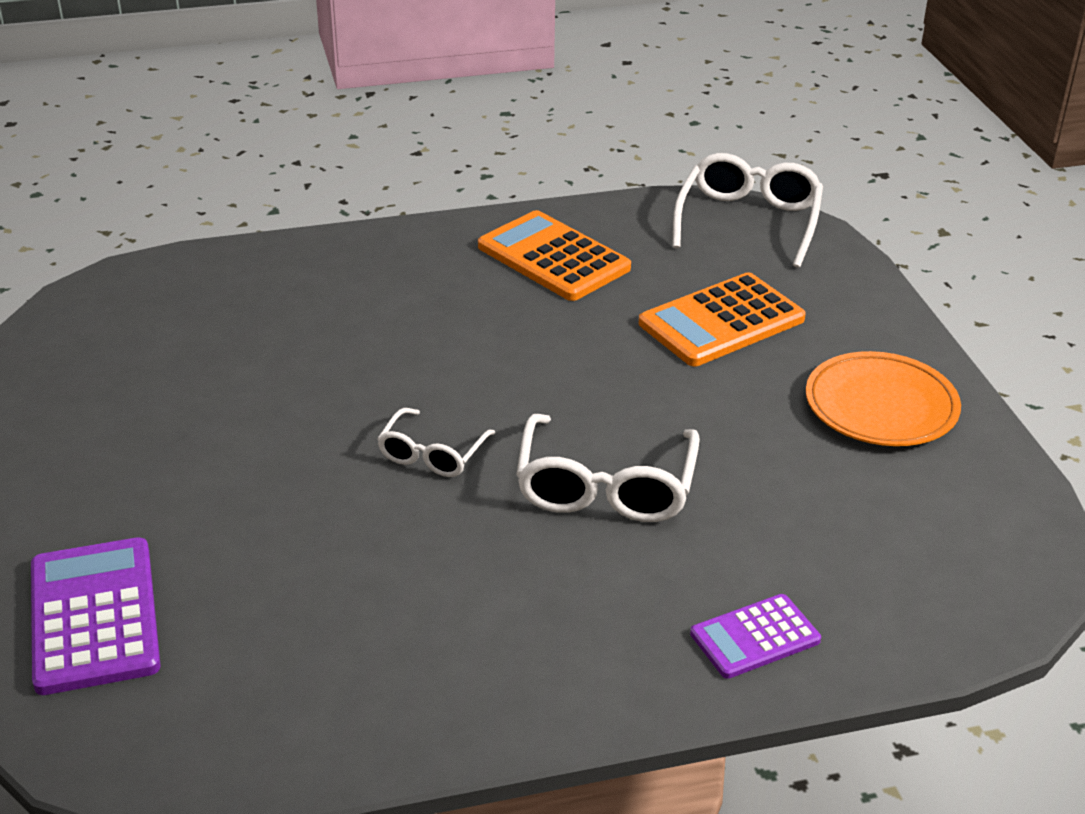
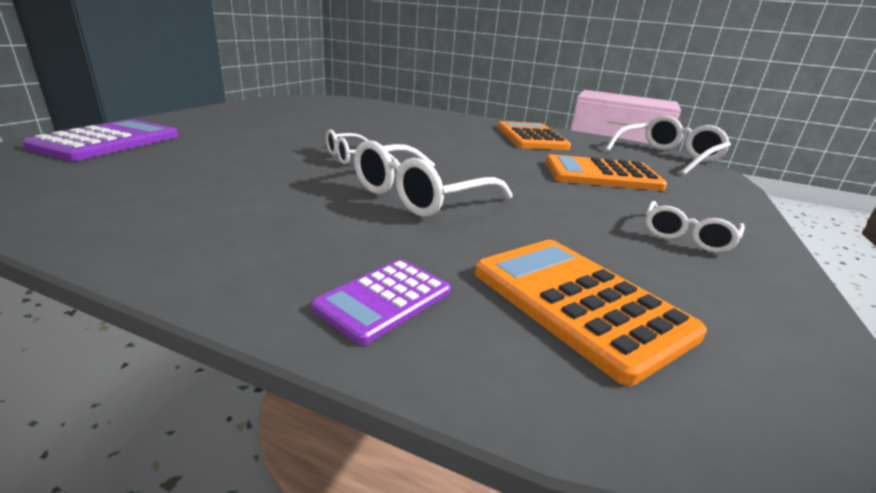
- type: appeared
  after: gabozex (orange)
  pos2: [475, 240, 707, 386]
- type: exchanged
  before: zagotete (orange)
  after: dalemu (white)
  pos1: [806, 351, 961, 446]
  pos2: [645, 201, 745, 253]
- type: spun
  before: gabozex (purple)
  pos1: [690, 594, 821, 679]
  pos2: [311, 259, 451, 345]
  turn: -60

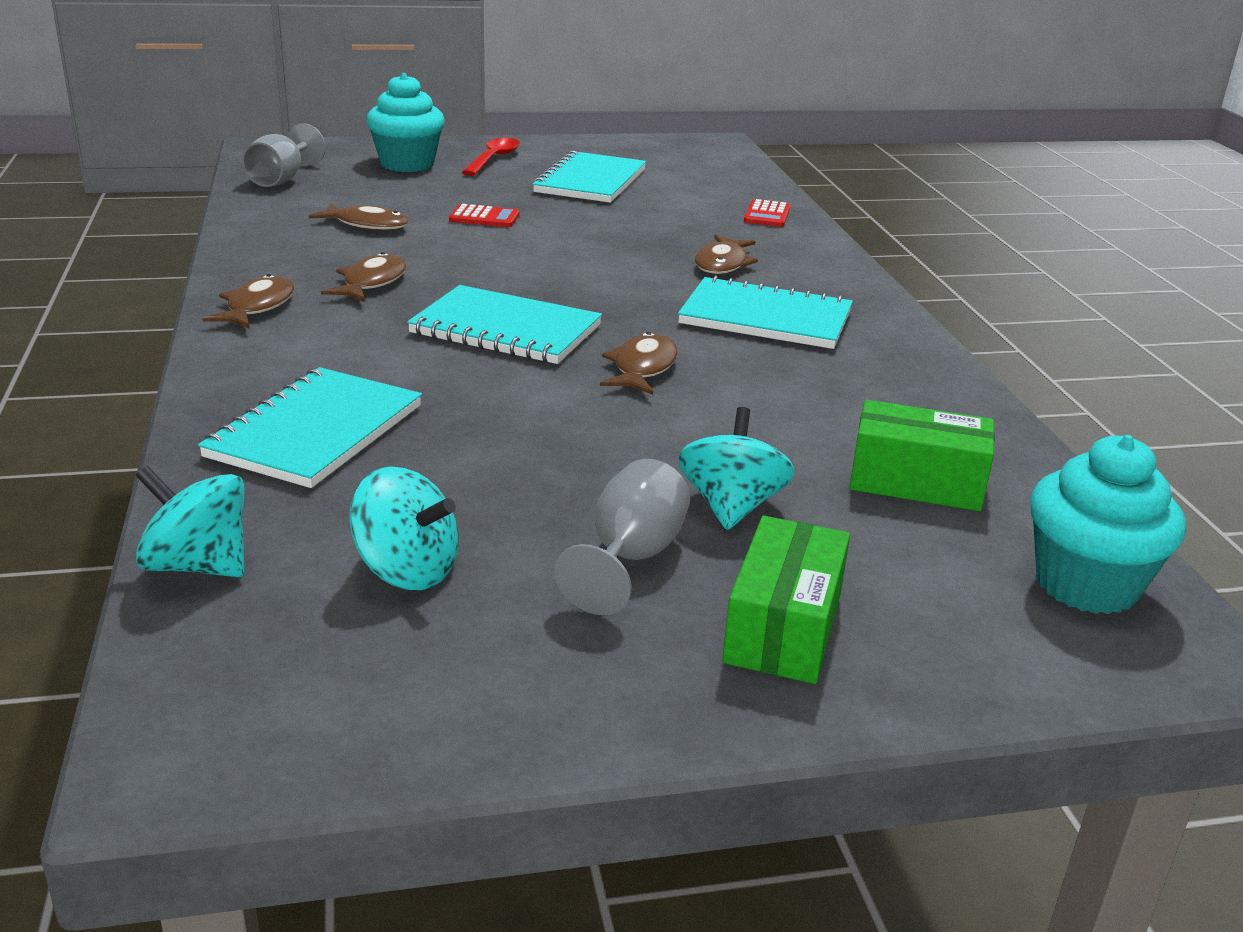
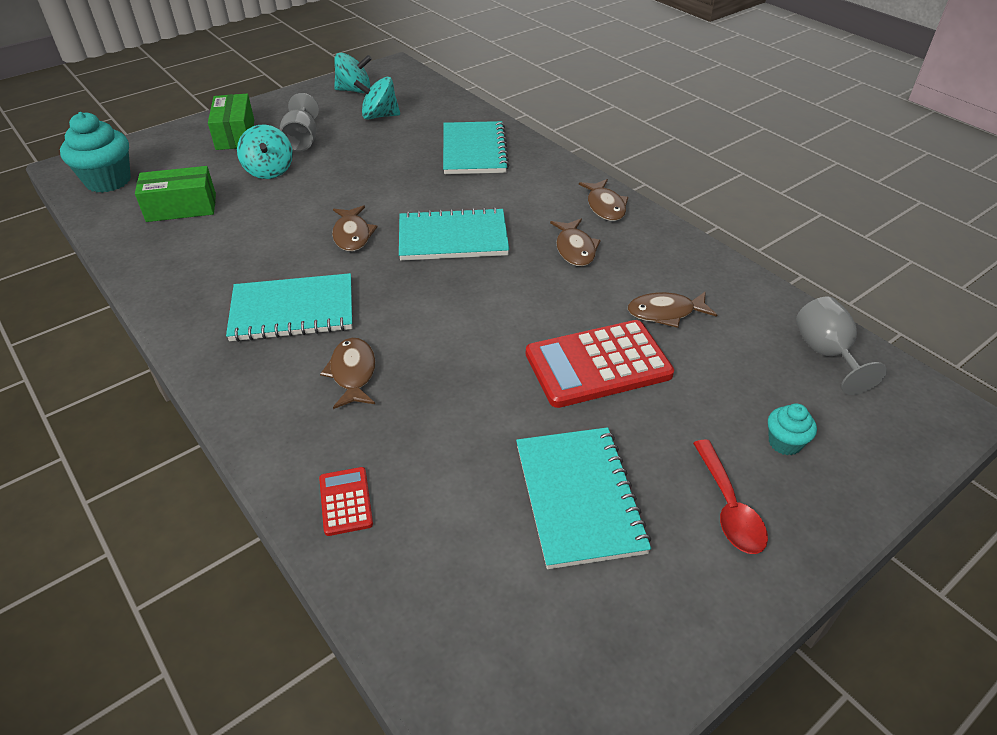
- type: relocated
  before: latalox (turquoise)
  pos1: [135, 466, 245, 577]
  pos2: [334, 53, 372, 93]
- type: size
  before: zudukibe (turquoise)
  pos1: [366, 73, 445, 172]
  pos2: [768, 403, 817, 455]
  scale: 0.51
- type: size
  before: gabozex (red)
  pos1: [449, 204, 519, 227]
  pos2: [526, 320, 674, 408]
  scale: 2.1

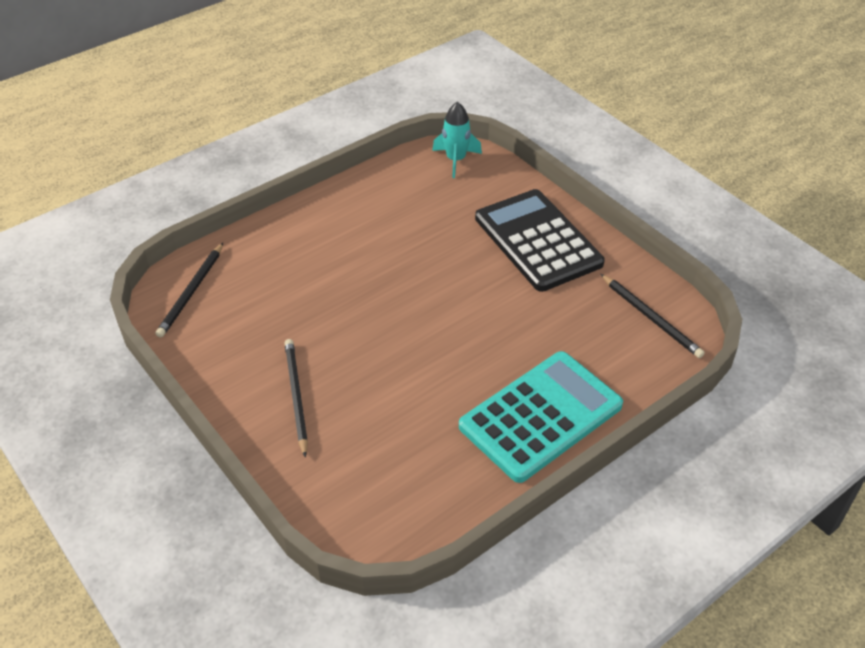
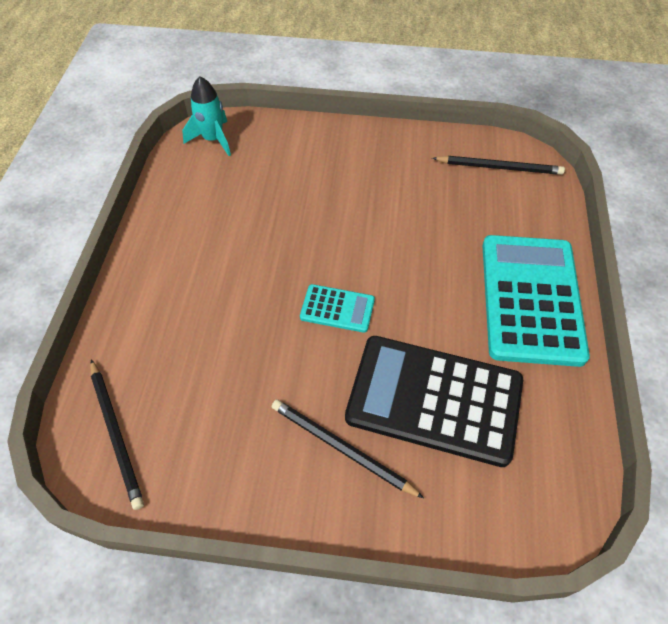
- type: appeared
  after: gabozex (turquoise)
  pos2: [300, 284, 375, 333]
- type: relocated
  before: gabozex (black)
  pos1: [475, 189, 605, 292]
  pos2: [345, 336, 523, 467]

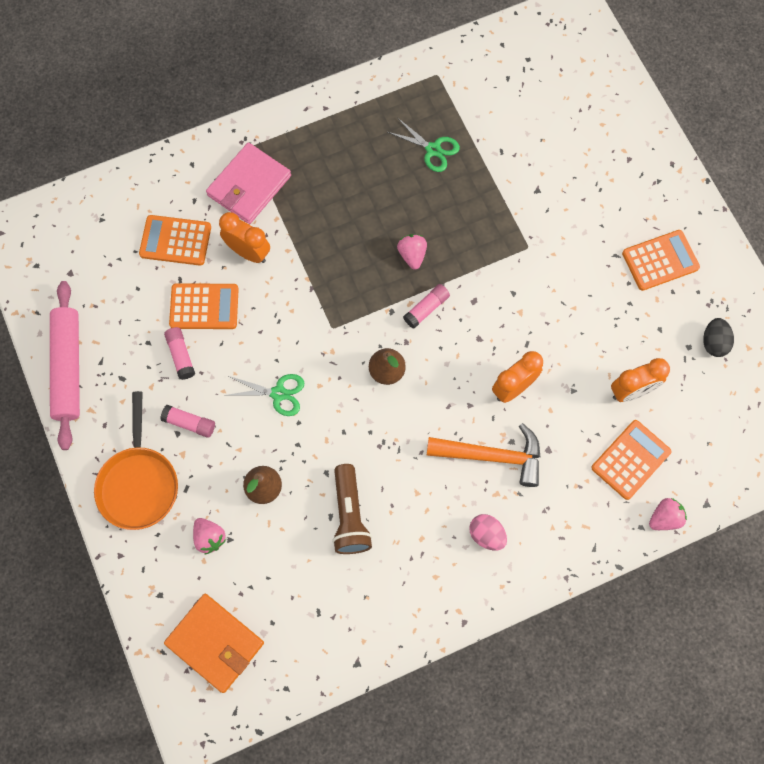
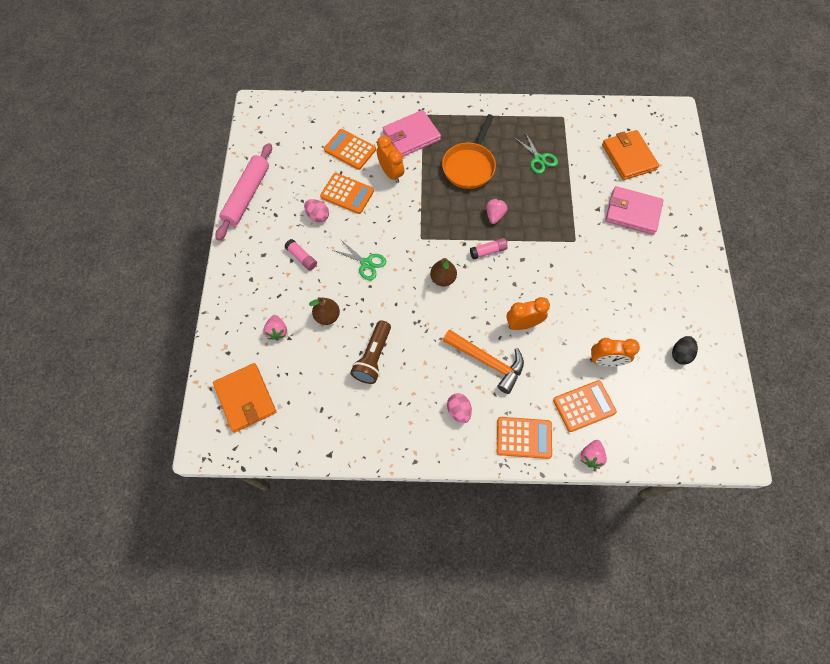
- type: appeared
  after: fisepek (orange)
  pos2: [602, 130, 659, 180]
- type: appeared
  after: fisepek (pink)
  pos2: [605, 186, 664, 235]
- type: relocated
  before: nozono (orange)
  pos1: [94, 391, 178, 530]
  pos2: [442, 114, 496, 189]
- type: relocated
  before: gabozex (orange)
  pos1: [622, 230, 700, 291]
  pos2: [497, 417, 552, 459]
- type: exchanged
  before: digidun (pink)
  after: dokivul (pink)
  pos1: [164, 327, 195, 380]
  pos2: [304, 199, 329, 222]
- type: spun
  before: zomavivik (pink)
  pos1: [649, 498, 687, 530]
  pos2: [580, 440, 607, 469]
  turn: 120

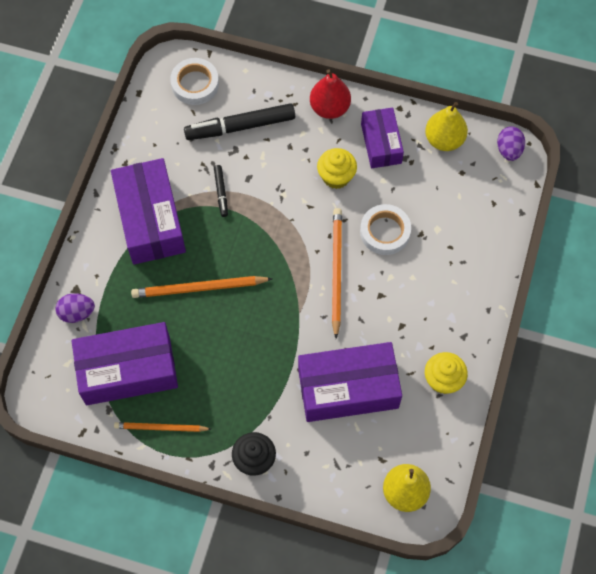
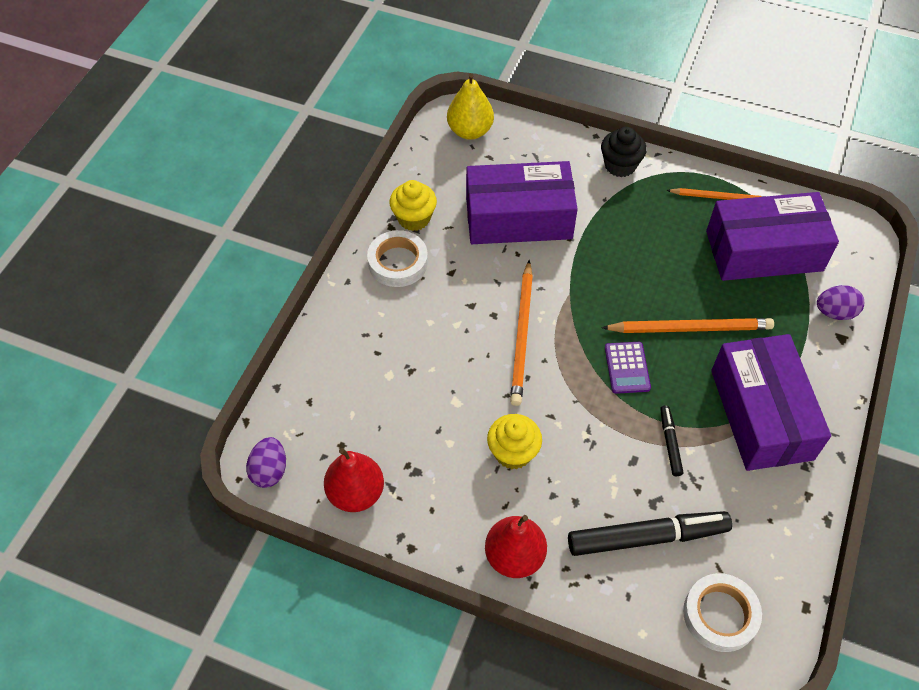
- type: missing
  before: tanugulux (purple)
  pos1: [361, 107, 404, 168]
- type: appeared
  after: gabozex (purple)
  pos2: [605, 342, 651, 394]
- type: relocated
  before: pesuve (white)
  pos1: [360, 204, 411, 255]
  pos2: [367, 230, 428, 287]
- type: colour
  before: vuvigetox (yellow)
  after: vuvigetox (red)
  pos1: [425, 102, 468, 151]
  pos2: [324, 448, 384, 512]

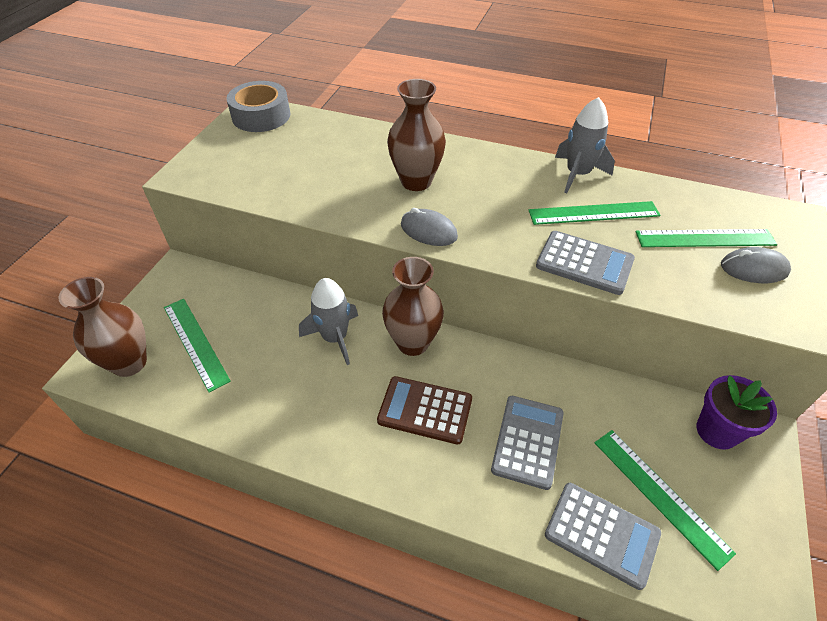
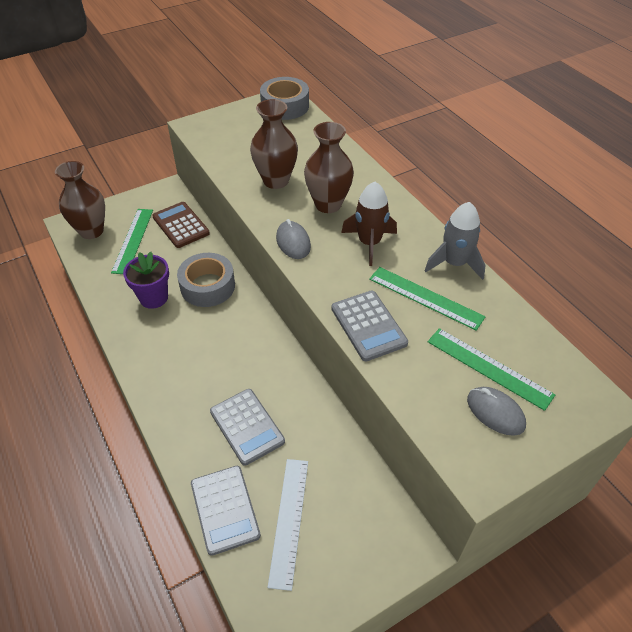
- type: appeared
  after: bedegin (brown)
  pos2: [341, 182, 397, 266]
- type: relocated
  before: gabozex (brown)
  pos1: [377, 376, 472, 444]
  pos2: [152, 202, 210, 248]
- type: relocated
  before: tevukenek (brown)
  pos1: [382, 257, 444, 356]
  pos2: [250, 99, 298, 189]
- type: relocated
  before: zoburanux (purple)
  pos1: [696, 375, 777, 450]
  pos2: [123, 252, 169, 309]
- type: exchanged
  before: bedegin (grey)
  after: pesuve (grey)
  pos1: [299, 278, 358, 365]
  pos2: [177, 253, 235, 307]
- type: colour
  before: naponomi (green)
  after: naponomi (white)
  pos1: [595, 430, 736, 571]
  pos2: [268, 459, 308, 591]
- type: spun
  before: gabozex (grey)
  pos1: [491, 396, 564, 490]
  pos2: [210, 389, 285, 466]
  turn: 90

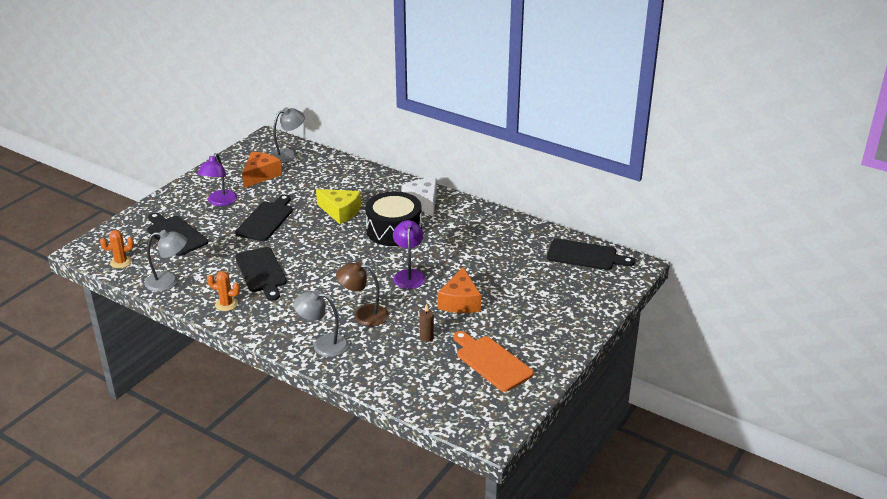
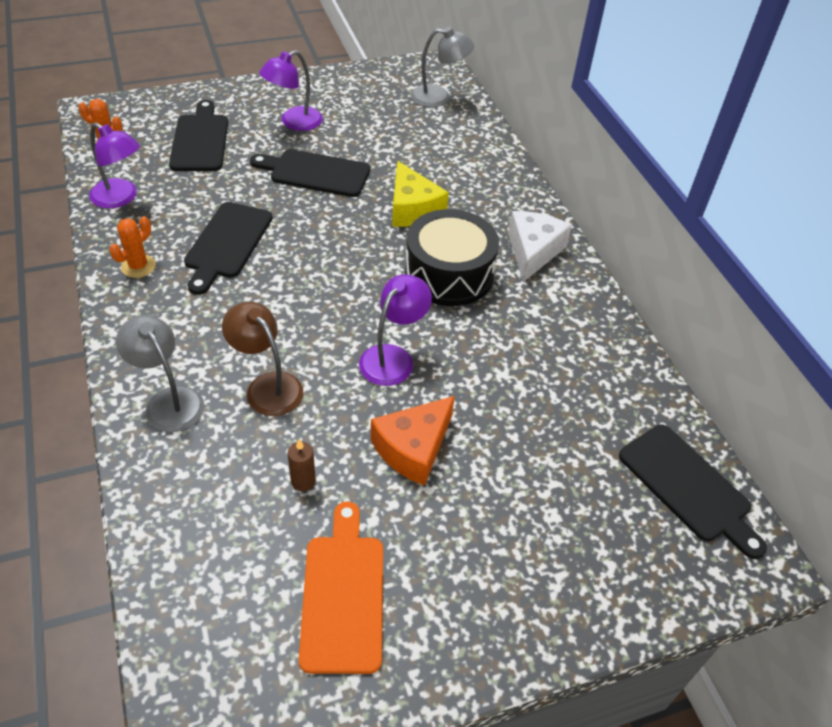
- type: missing
  before: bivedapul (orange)
  pos1: [242, 152, 282, 188]
- type: colour
  before: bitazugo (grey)
  after: bitazugo (purple)
  pos1: [145, 230, 187, 292]
  pos2: [89, 123, 140, 208]
- type: spun
  before: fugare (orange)
  pos1: [207, 271, 240, 311]
  pos2: [109, 216, 156, 278]
  turn: 75
- type: spun
  before: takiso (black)
  pos1: [235, 194, 293, 241]
  pos2: [250, 149, 370, 197]
  turn: -135

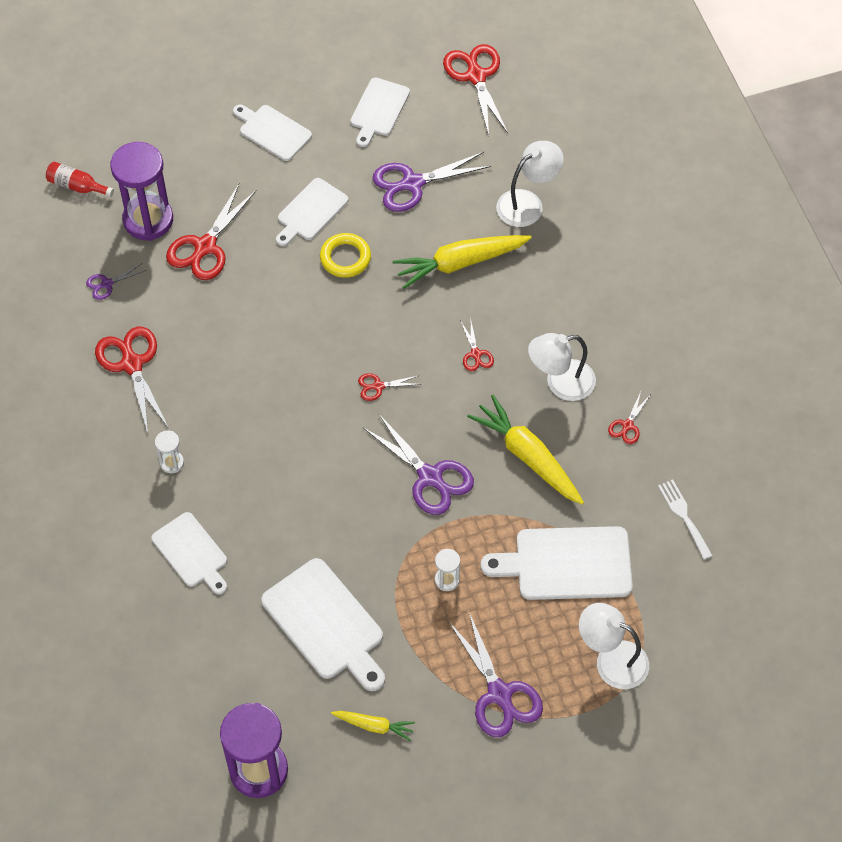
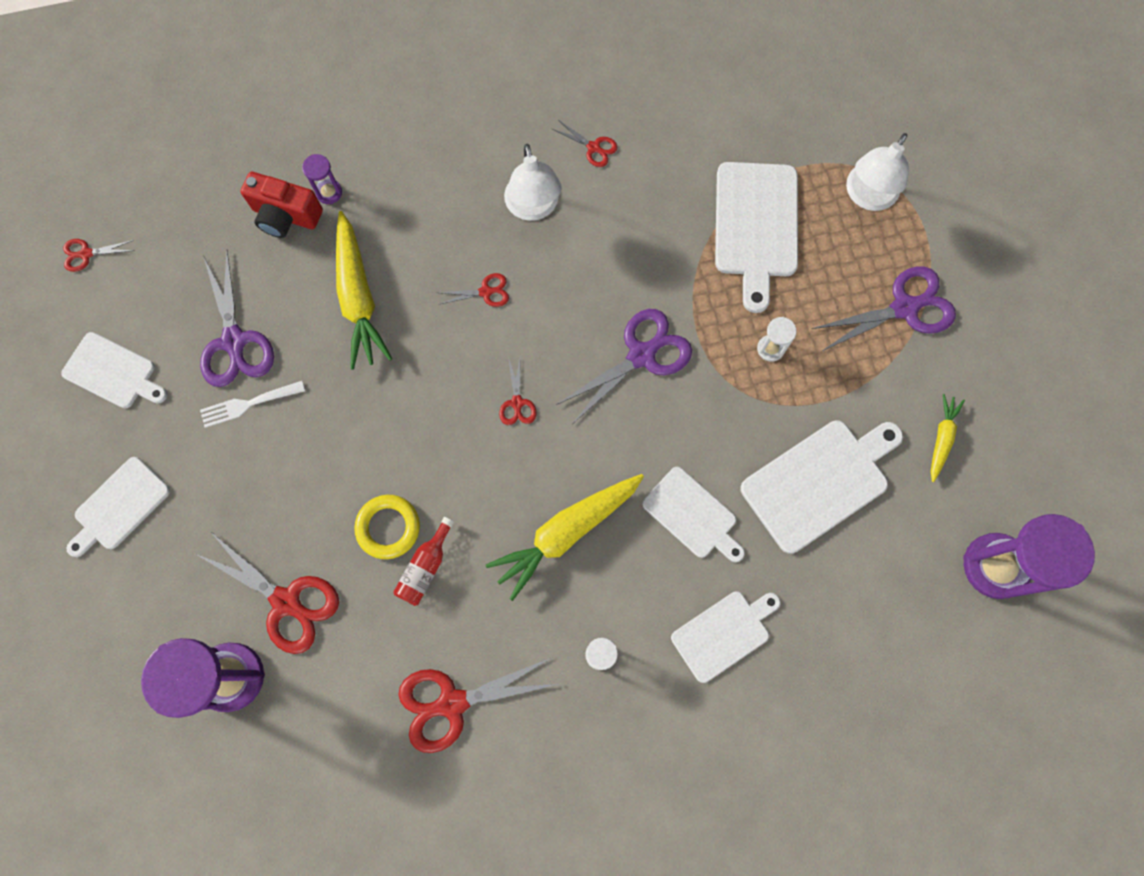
- type: missing
  before: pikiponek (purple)
  pos1: [86, 263, 147, 300]
- type: appeared
  after: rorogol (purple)
  pos2: [302, 154, 342, 204]
- type: relocated
  before: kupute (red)
  pos1: [46, 162, 114, 197]
  pos2: [393, 517, 454, 606]
- type: relocated
  before: takiso (white)
  pos1: [276, 178, 348, 246]
  pos2: [642, 467, 745, 562]
- type: relocated
  before: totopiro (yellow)
  pos1: [320, 233, 371, 278]
  pos2: [354, 495, 420, 559]
- type: relocated
  before: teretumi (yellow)
  pos1: [467, 395, 584, 504]
  pos2: [486, 474, 644, 601]
- type: relocated
  before: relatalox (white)
  pos1: [658, 479, 713, 560]
  pos2: [200, 381, 305, 428]
- type: exchanged
  before: bitazugo (white)
  after: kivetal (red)
  pos1: [496, 141, 564, 227]
  pos2: [241, 172, 323, 238]
- type: size
  before: pikiponek (red)
  pos1: [443, 44, 508, 135]
  pos2: [63, 239, 134, 272]
  scale: 0.5

